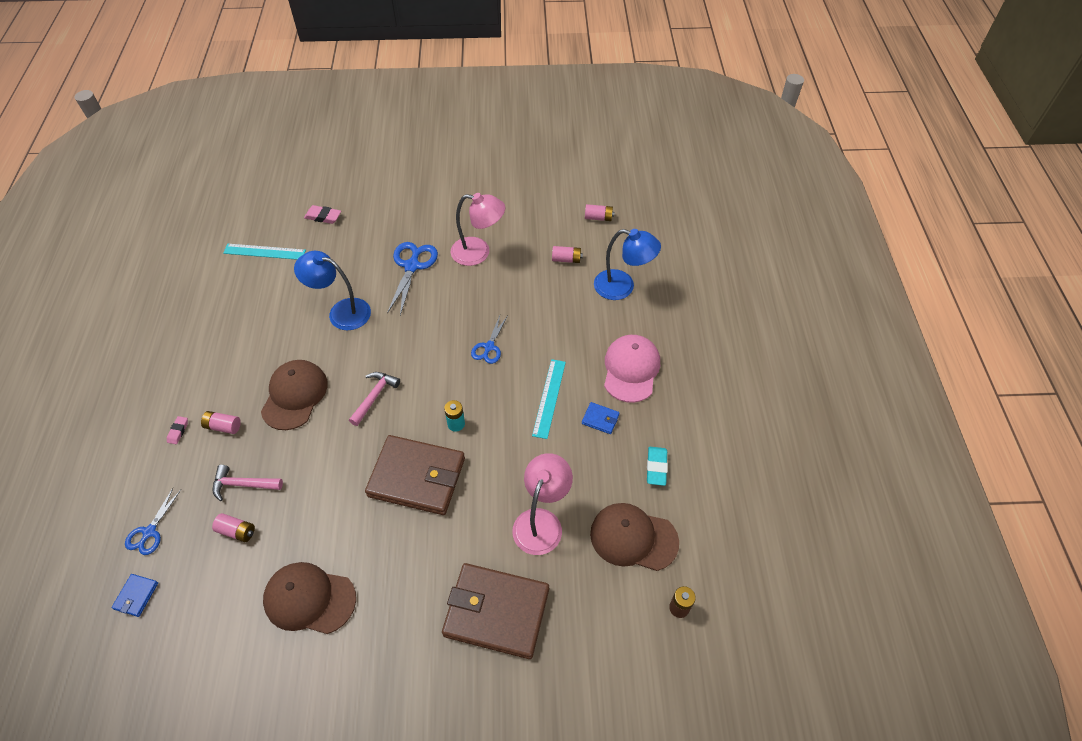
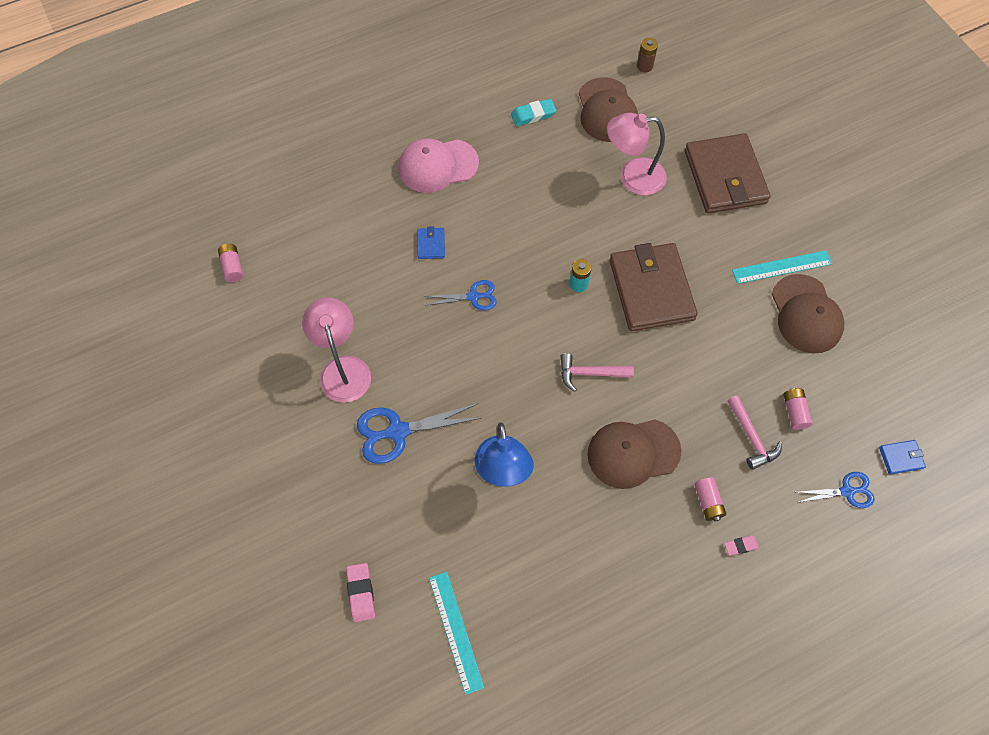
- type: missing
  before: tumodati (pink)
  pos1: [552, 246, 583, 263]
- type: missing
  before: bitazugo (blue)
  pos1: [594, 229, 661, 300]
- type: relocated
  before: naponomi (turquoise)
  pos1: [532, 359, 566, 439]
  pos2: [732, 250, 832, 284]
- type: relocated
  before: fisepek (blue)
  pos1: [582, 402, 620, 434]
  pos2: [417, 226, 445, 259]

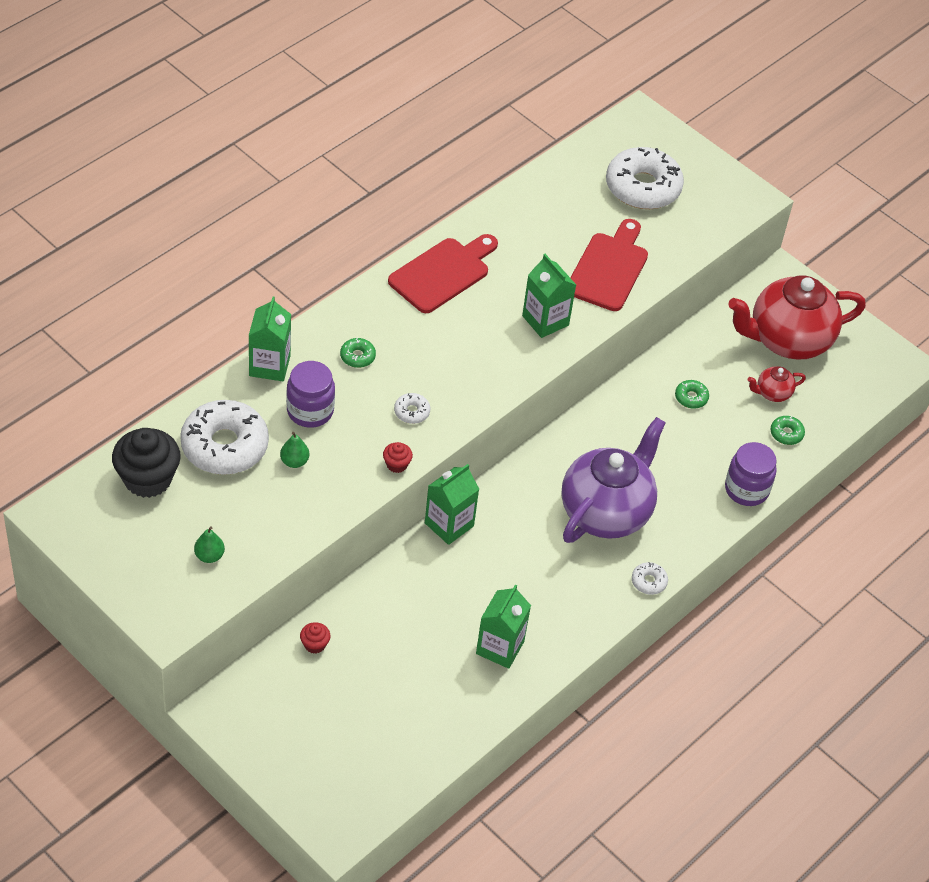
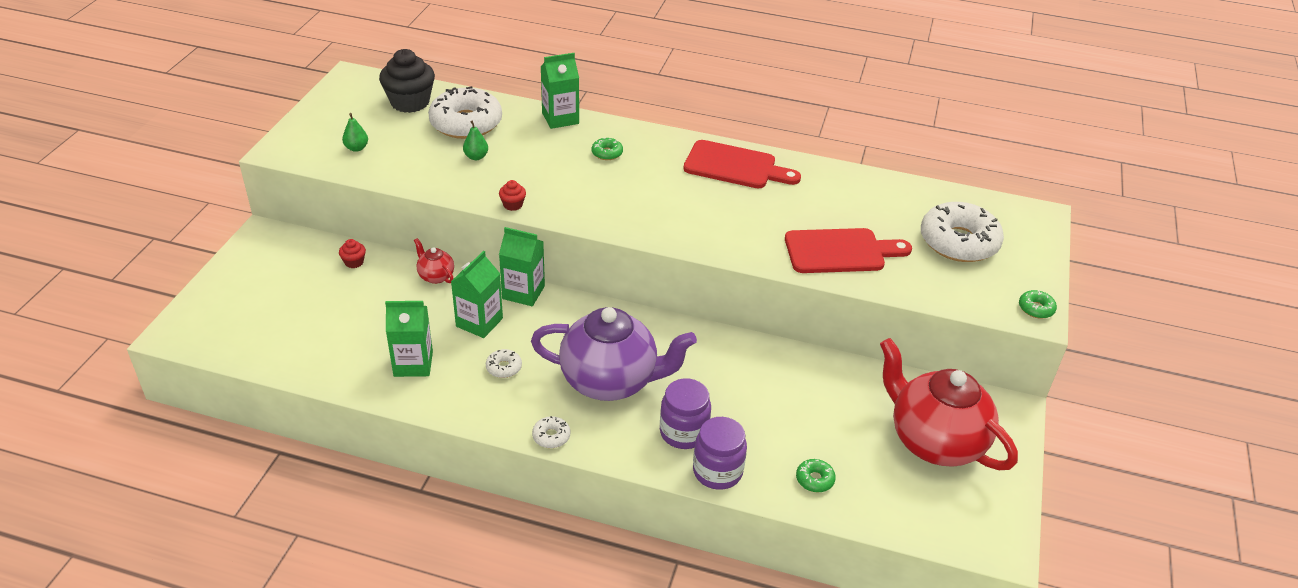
- type: relocated
  before: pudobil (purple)
  pos1: [286, 361, 335, 428]
  pos2: [660, 378, 711, 449]
- type: relocated
  before: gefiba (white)
  pos1: [394, 393, 431, 424]
  pos2: [486, 349, 522, 378]
- type: relocated
  before: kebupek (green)
  pos1: [522, 254, 576, 338]
  pos2: [451, 251, 503, 338]
- type: relocated
  before: gefiba (green)
  pos1: [675, 380, 709, 409]
  pos2: [1019, 290, 1057, 319]
- type: relocated
  before: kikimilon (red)
  pos1: [748, 366, 806, 402]
  pos2: [414, 238, 454, 284]

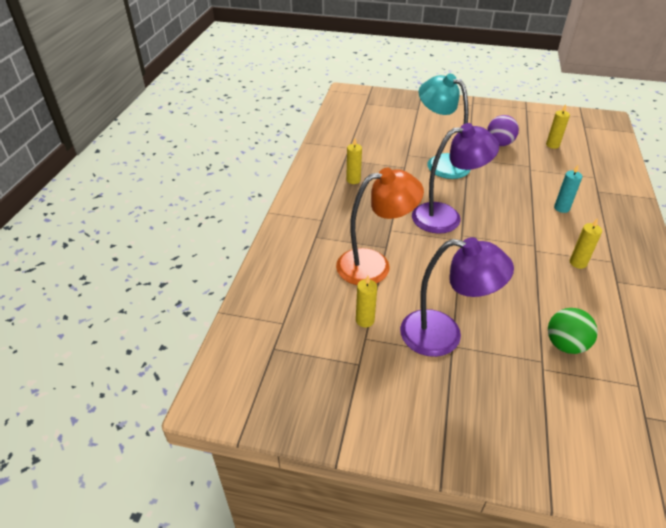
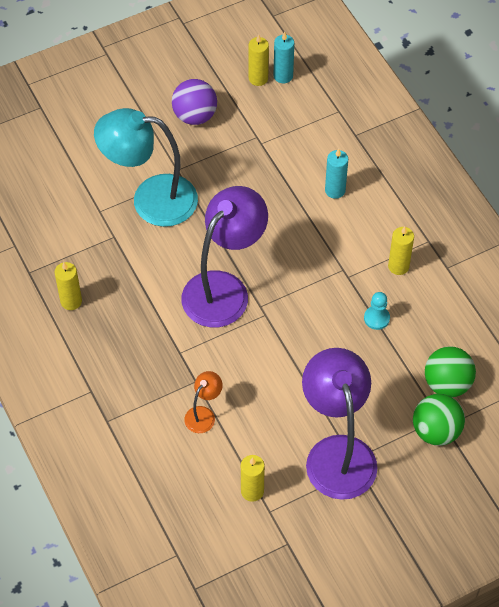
- type: appeared
  after: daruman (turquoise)
  pos2: [274, 32, 294, 83]
- type: appeared
  after: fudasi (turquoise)
  pos2: [364, 292, 390, 330]
- type: appeared
  after: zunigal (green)
  pos2: [413, 394, 465, 446]
- type: spun
  before: bitazugo (purple)
  pos1: [400, 237, 514, 357]
  pos2: [302, 348, 378, 500]
  turn: -75
- type: size
  before: bitazugo (orange)
  pos1: [336, 168, 424, 285]
  pos2: [184, 371, 223, 433]
  scale: 0.44

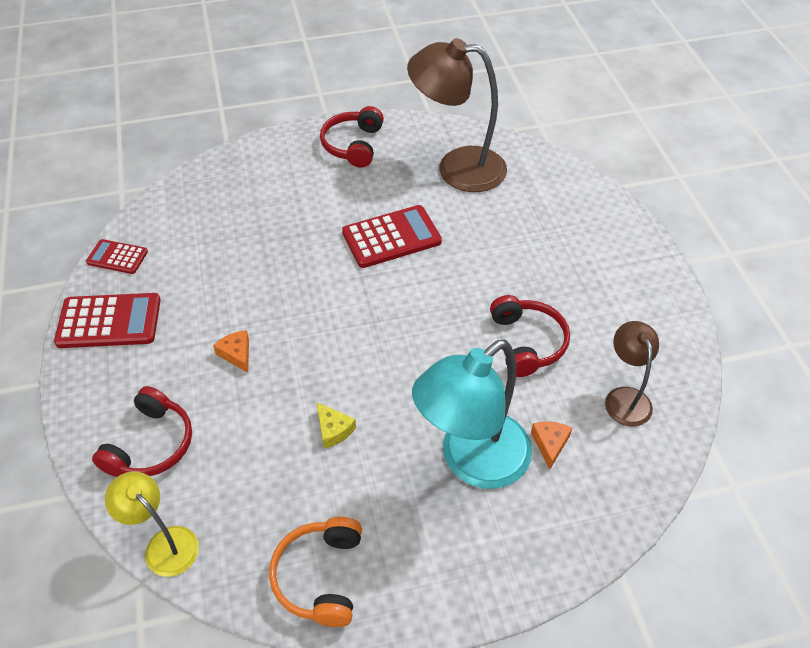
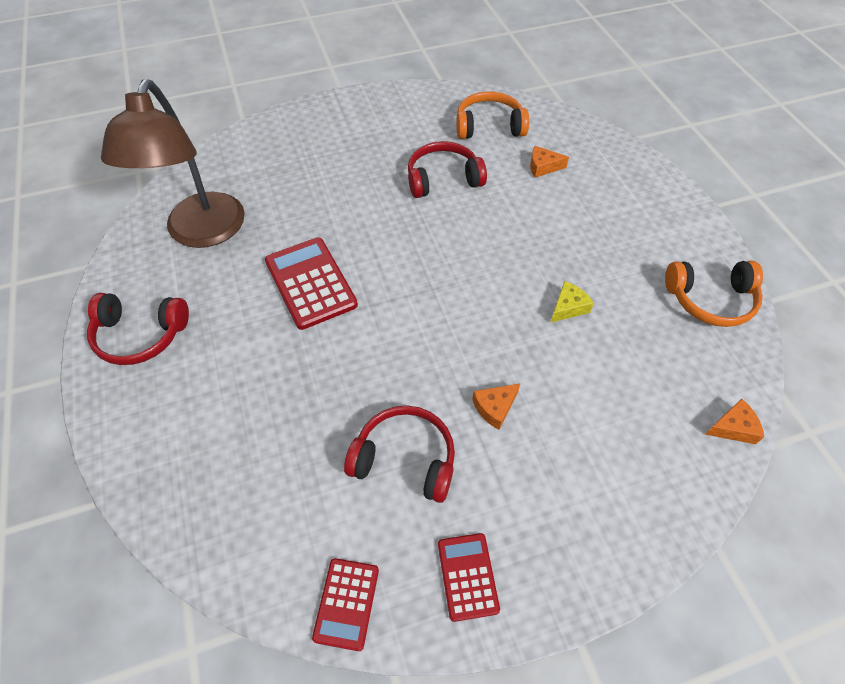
- type: missing
  before: bitazugo (turquoise)
  pos1: [412, 340, 532, 489]
- type: relocated
  before: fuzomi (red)
  pos1: [92, 386, 192, 477]
  pos2: [344, 405, 455, 503]
- type: exchanged
  before: bitazugo (yellow)
  after: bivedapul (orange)
  pos1: [105, 472, 199, 577]
  pos2: [705, 399, 764, 444]
- type: exchanged
  before: bitazugo (brown)
  after: fuzomi (orange)
  pos1: [605, 321, 659, 427]
  pos2: [456, 91, 529, 139]
- type: size
  before: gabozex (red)
  pos1: [54, 293, 161, 348]
  pos2: [438, 533, 500, 622]
  scale: 0.59

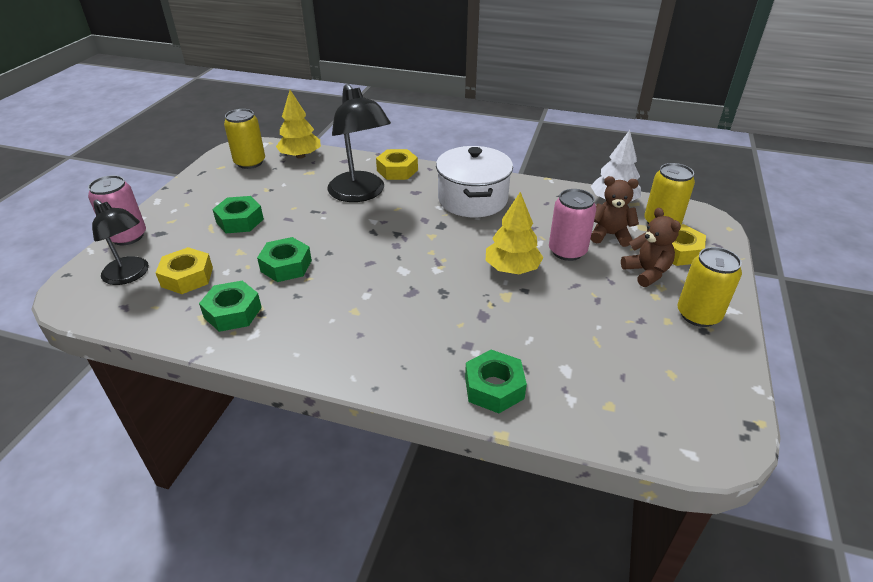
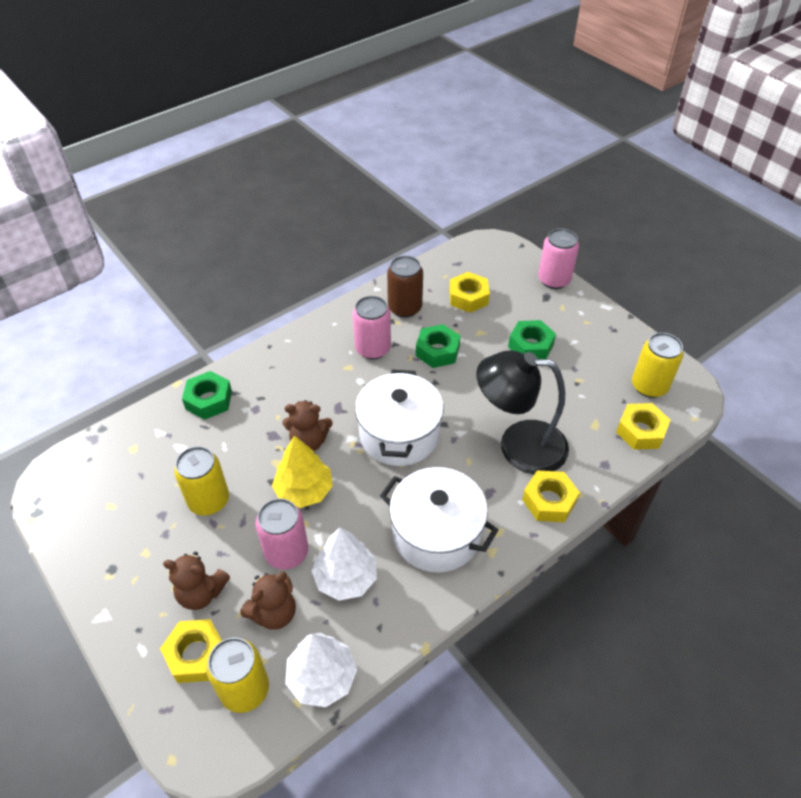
- type: missing
  before: bitazugo (black)
  pos1: [92, 200, 149, 285]
- type: appeared
  after: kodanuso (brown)
  pos2: [283, 400, 333, 451]
- type: appeared
  after: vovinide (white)
  pos2: [312, 527, 377, 601]
- type: appeared
  after: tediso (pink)
  pos2: [353, 296, 391, 360]
- type: appeared
  after: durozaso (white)
  pos2: [355, 370, 444, 466]
- type: relocated
  before: tediso (yellow)
  pos1: [677, 247, 742, 327]
  pos2: [174, 446, 229, 515]
- type: exchanged
  before: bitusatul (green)
  after: tediso (brown)
  pos1: [199, 281, 262, 332]
  pos2: [387, 256, 423, 318]
- type: exchanged
  before: vovinide (yellow)
  after: bitusatul (yellow)
  pos1: [276, 90, 321, 159]
  pos2: [616, 403, 670, 450]

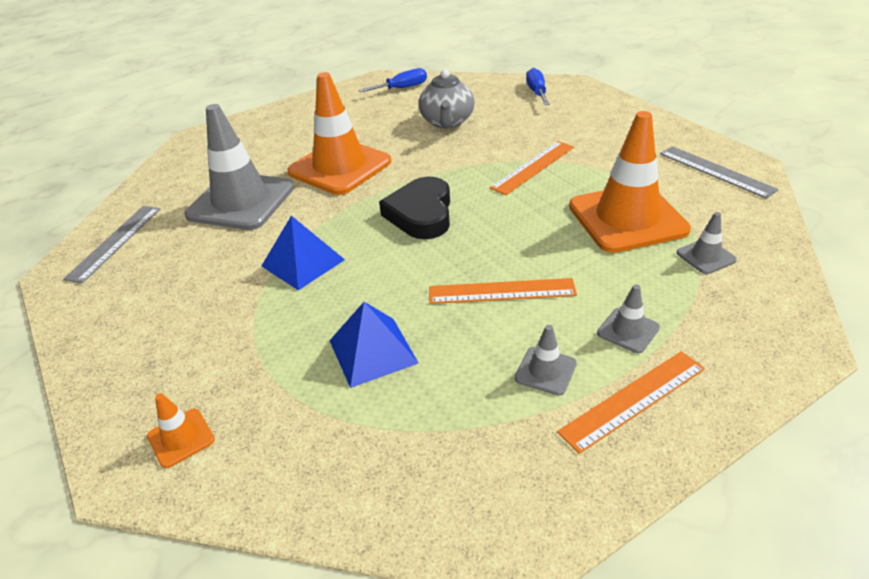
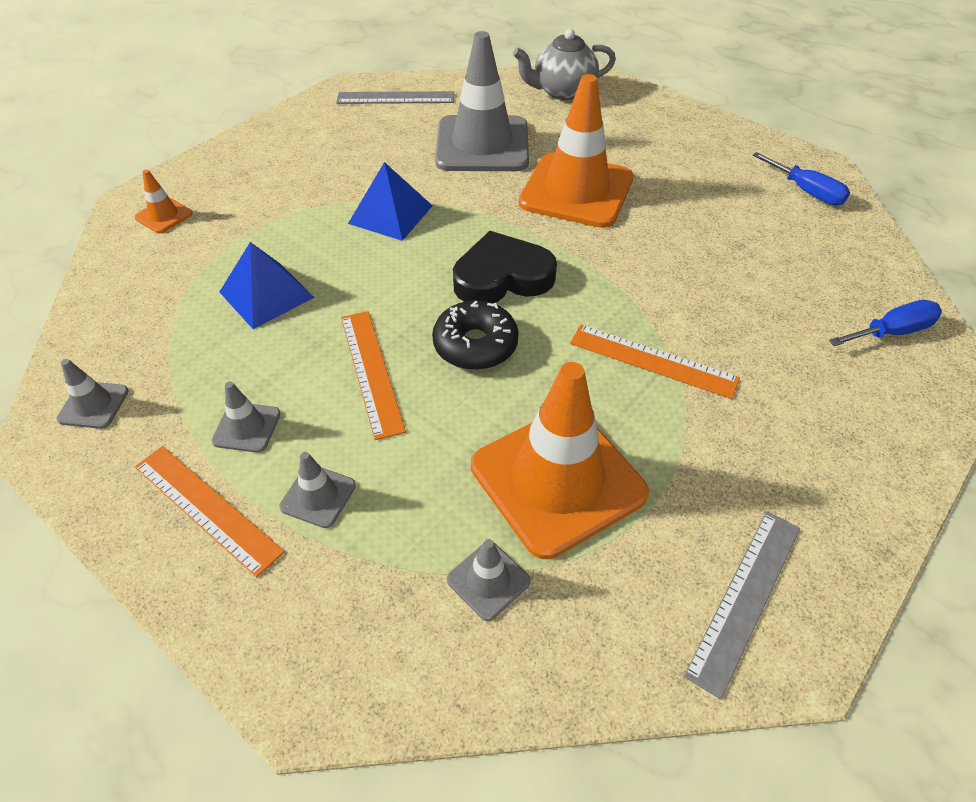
- type: appeared
  after: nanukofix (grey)
  pos2: [56, 359, 129, 429]
- type: appeared
  after: gefiba (black)
  pos2: [432, 300, 519, 370]
- type: relocated
  before: kikimilon (grey)
  pos1: [419, 69, 475, 129]
  pos2: [513, 29, 616, 100]

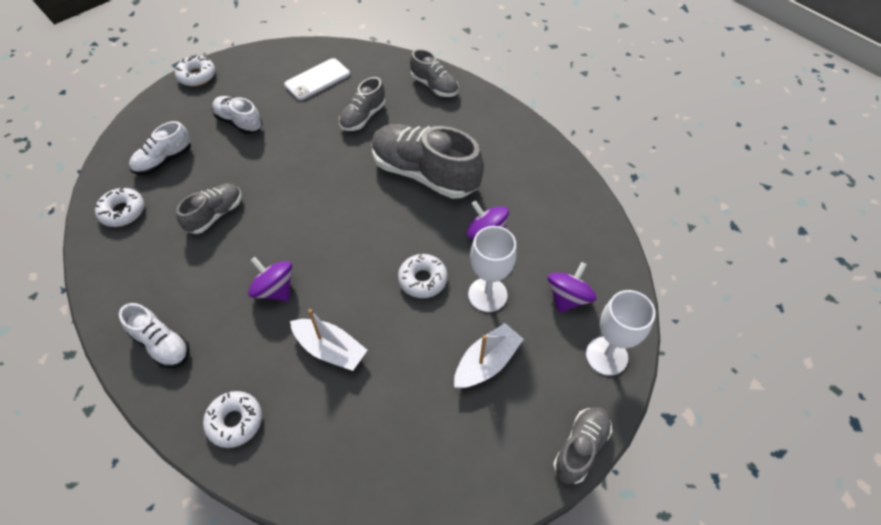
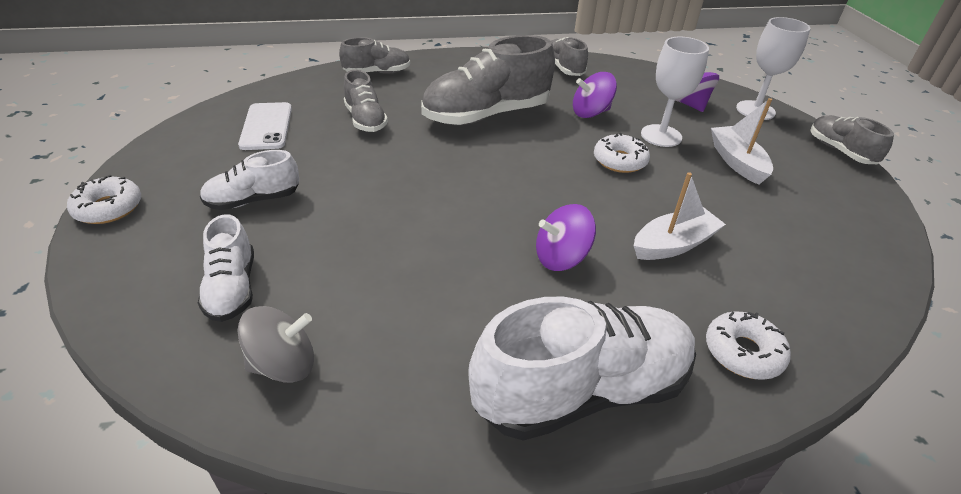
- type: relocated
  before: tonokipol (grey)
  pos1: [176, 183, 242, 234]
  pos2: [551, 37, 588, 76]
- type: exchanged
  before: gefiba (white)
  after: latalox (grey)
  pos1: [95, 188, 144, 227]
  pos2: [237, 306, 314, 383]
- type: size
  before: tonokipol (white)
  pos1: [119, 303, 189, 368]
  pos2: [468, 297, 696, 441]
  scale: 1.86

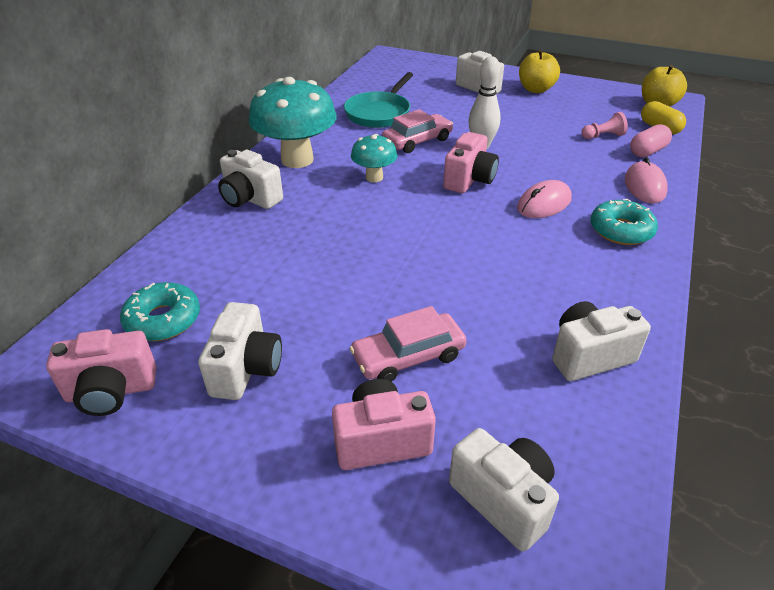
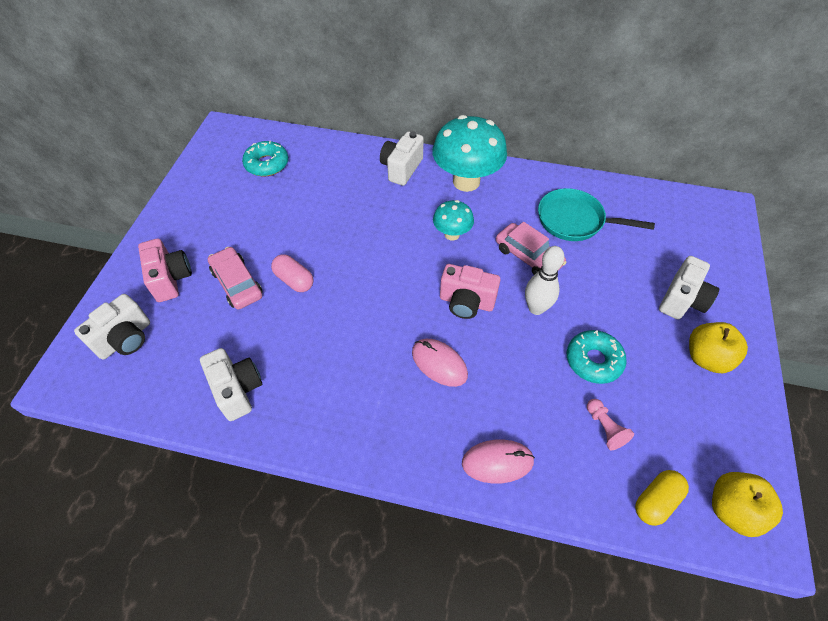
- type: missing
  before: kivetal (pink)
  pos1: [46, 329, 156, 416]
- type: missing
  before: kivetal (white)
  pos1: [198, 302, 282, 400]
- type: relocated
  before: gefiba (turquoise)
  pos1: [590, 199, 658, 245]
  pos2: [567, 330, 627, 384]
- type: relocated
  before: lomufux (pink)
  pos1: [630, 124, 672, 157]
  pos2: [271, 254, 313, 292]

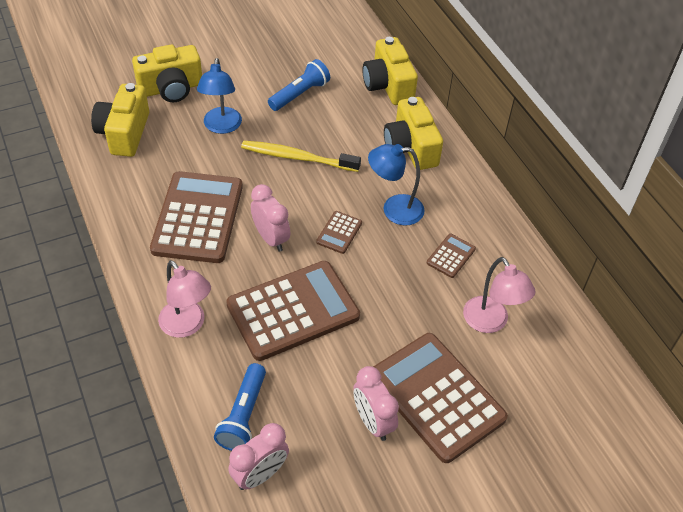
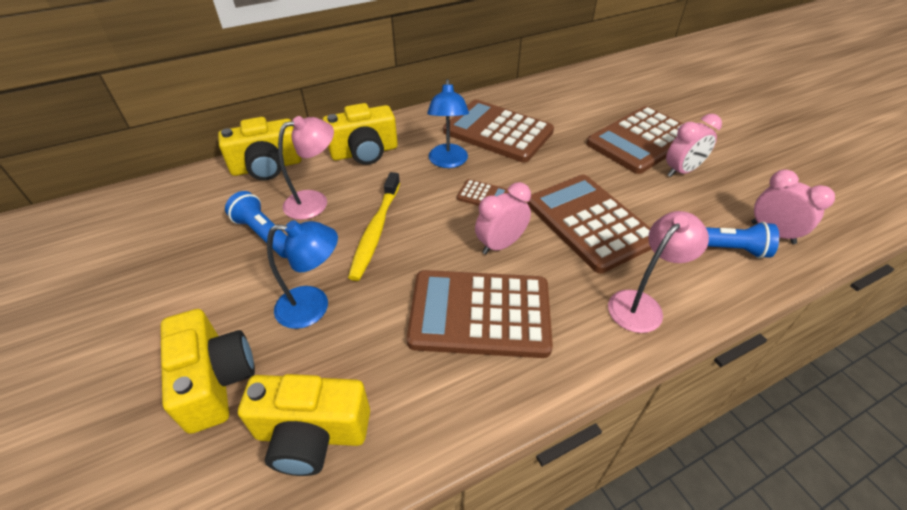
- type: relocated
  before: bitazugo (pink)
  pos1: [463, 257, 535, 333]
  pos2: [278, 116, 334, 220]
- type: size
  before: gabozex (brown)
  pos1: [427, 234, 476, 278]
  pos2: [443, 100, 554, 163]
  scale: 2.34

